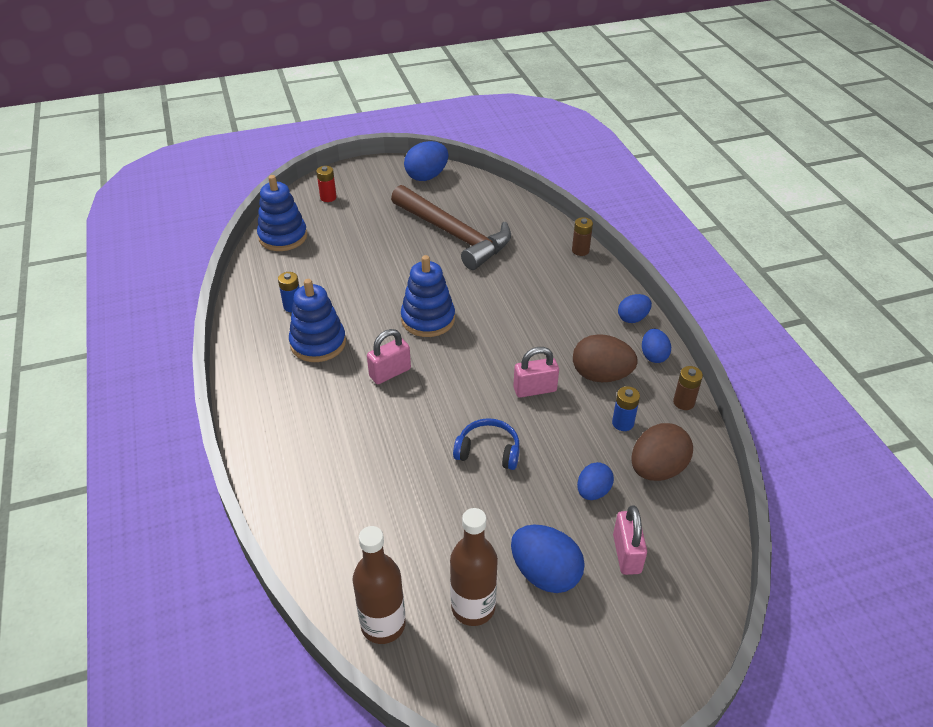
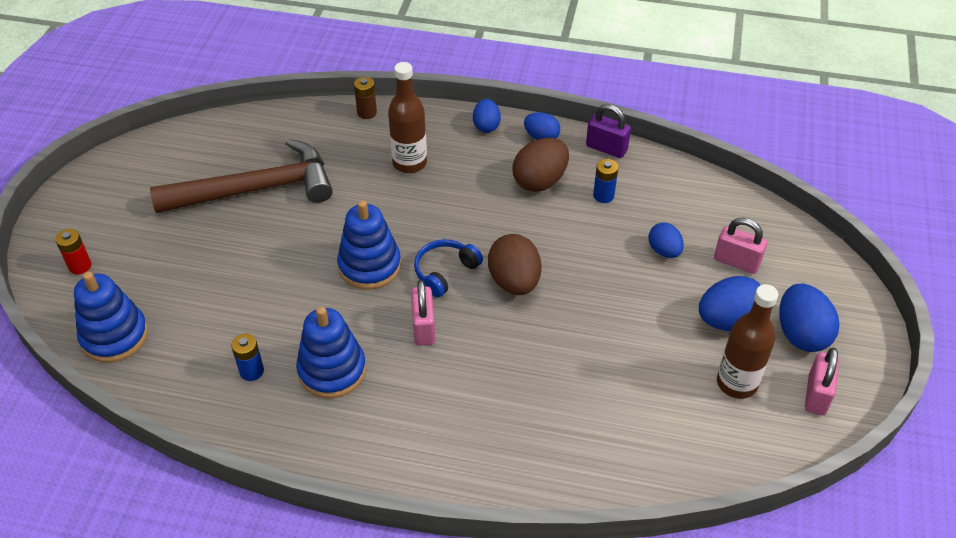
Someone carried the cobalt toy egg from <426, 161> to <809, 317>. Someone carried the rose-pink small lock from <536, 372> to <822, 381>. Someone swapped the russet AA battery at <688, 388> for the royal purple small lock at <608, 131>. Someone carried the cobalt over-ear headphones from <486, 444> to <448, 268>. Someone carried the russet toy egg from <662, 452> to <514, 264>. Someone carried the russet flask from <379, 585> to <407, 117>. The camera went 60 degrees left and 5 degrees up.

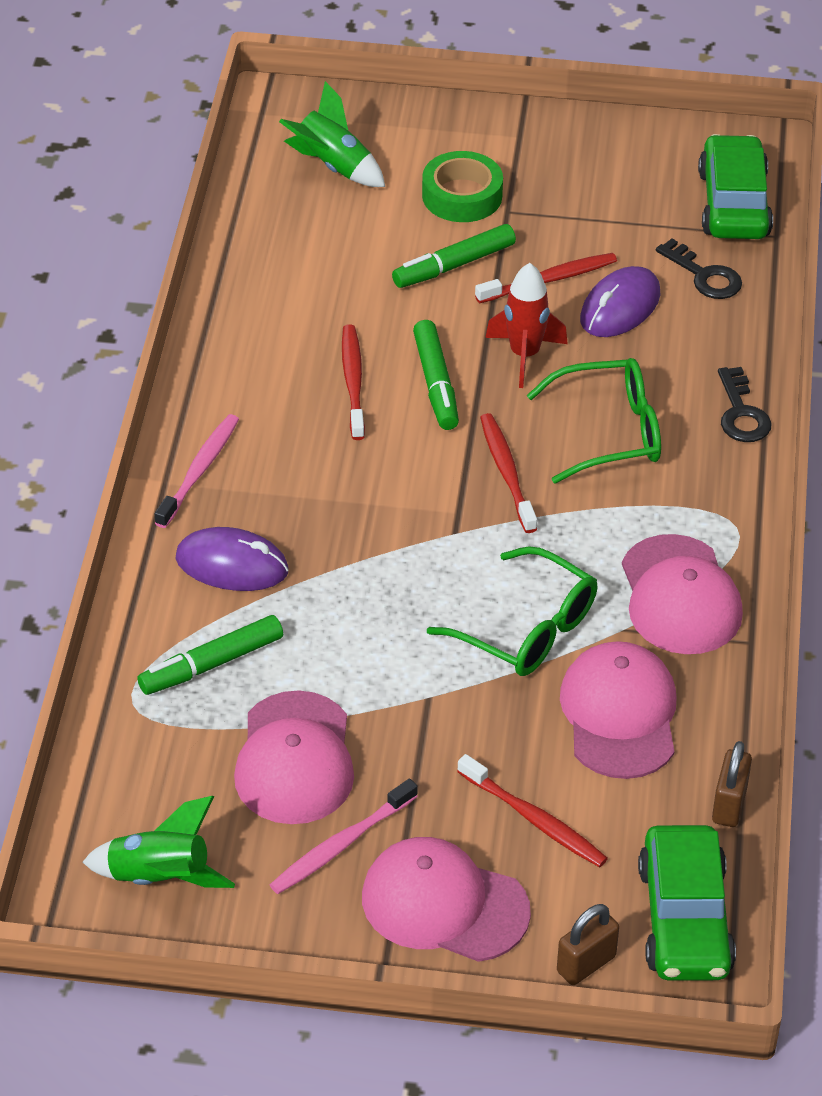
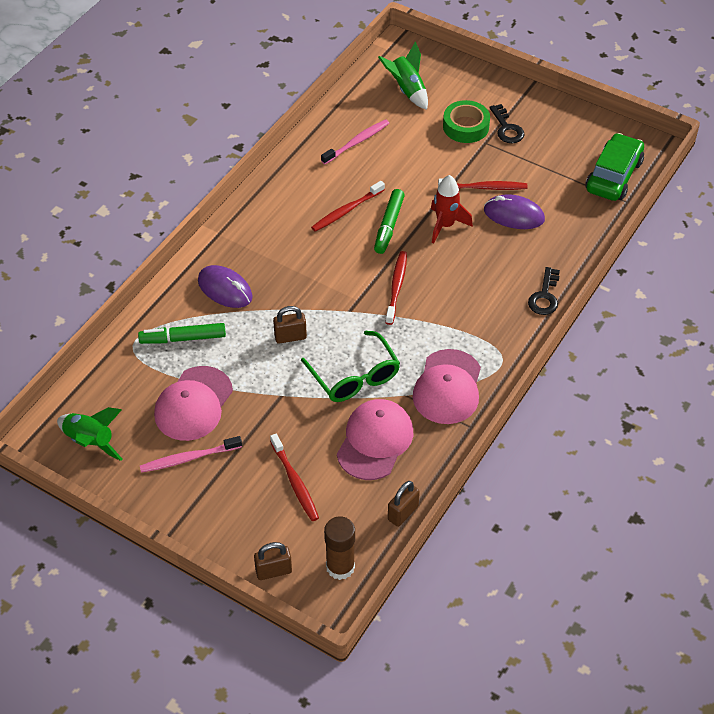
Someone took away the green marker pen at <454, 256>. Someone carried the jet-black door key from <699, 269> to <507, 123>. Someone rotated the royal purple mouse at <620, 301> by 45 degrees clockwise. Someone rotated the crimson dental brush at <353, 382> by 150 degrees counterclockwise. Someone took away the green spectacles at <594, 420>. Someone carried the rose-pink dental brush from <197, 471> to <355, 141>. Someone swapped the green car at <687, 903> for the russet glue stick at <339, 548>. Someone took away the rose-pink baseball cap at <446, 899>. Someone put down the russet small lock at <290, 325>. The camera went 25 degrees right and 5 degrees up.

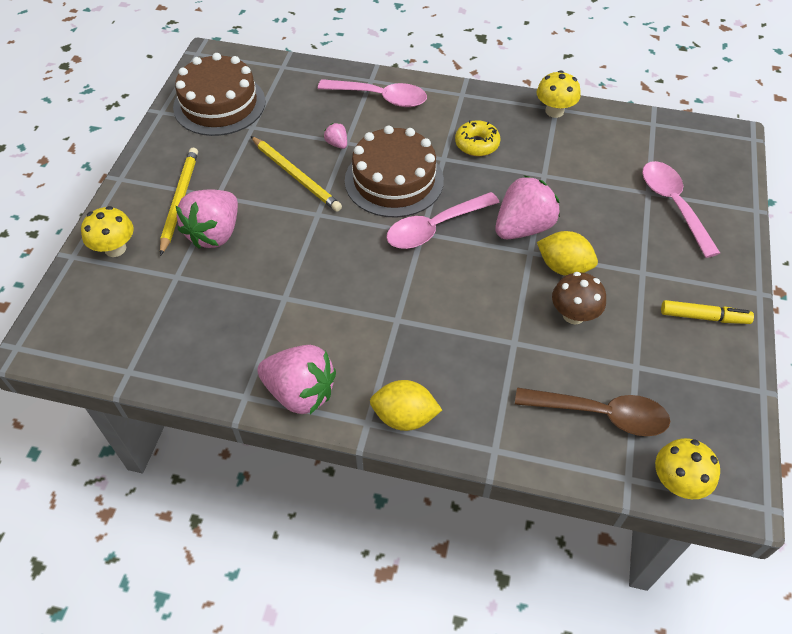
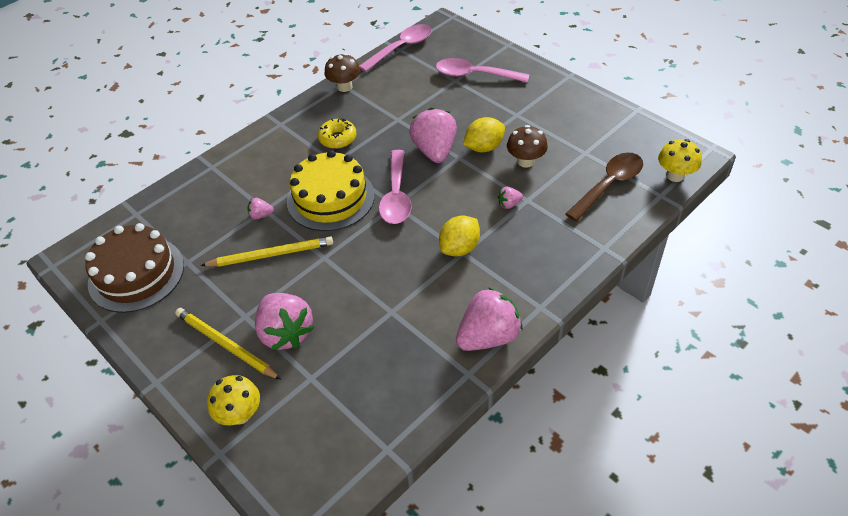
Someone repainted the yellow mushroom at <559, 94>, which became the russet mushroom at <342, 72>. Someone carried the rose-pink spoon from <372, 93> to <395, 48>. Someone repainted the russet gateau at <394, 171>, which became the yellow gateau at <331, 190>. Someone took away the yellow marker pen at <707, 312>. Someone carried the yellow toy lemon from <406, 405> to <459, 236>. Someone put down the rose-pink strawberry at <510, 198>. The camera went 55 degrees left and 5 degrees down.

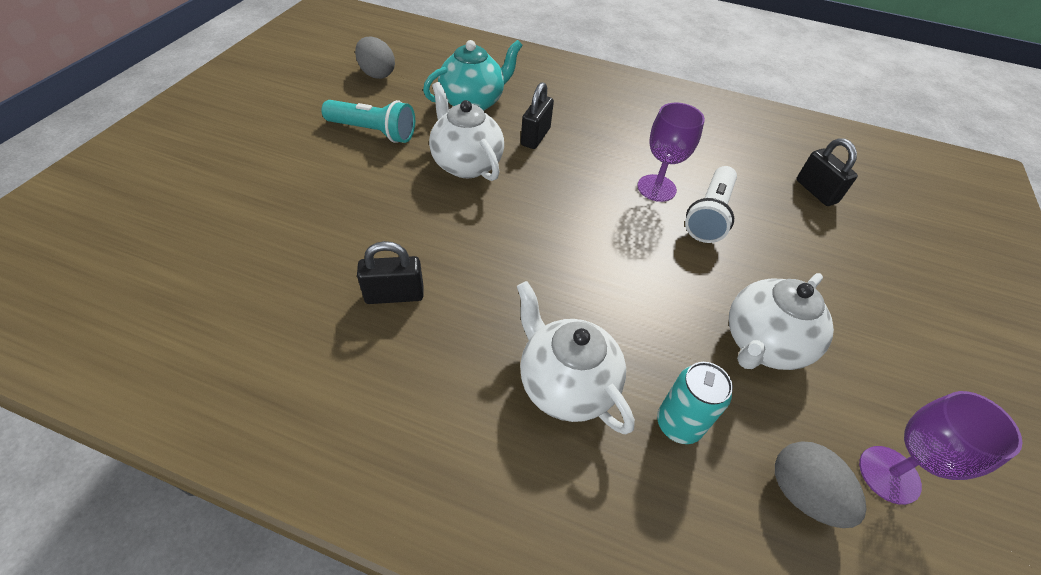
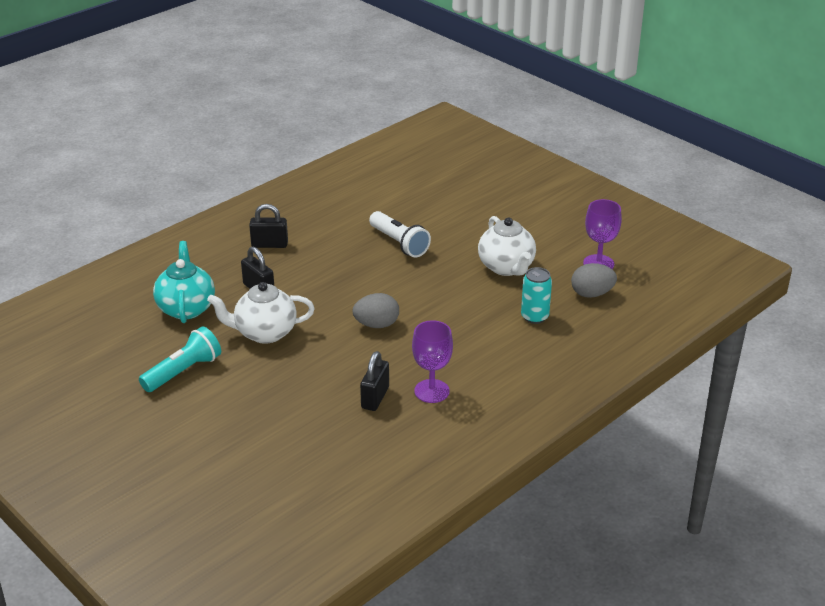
Someone carried the gray toy egg from <375, 57> to <375, 310>. Someone carried the royal purple chalice from <671, 152> to <432, 361>. Someone carried the jet-black small lock from <827, 172> to <268, 226>. Someone took away the white tea pot at <576, 357>. The camera went 60 degrees left and 15 degrees down.

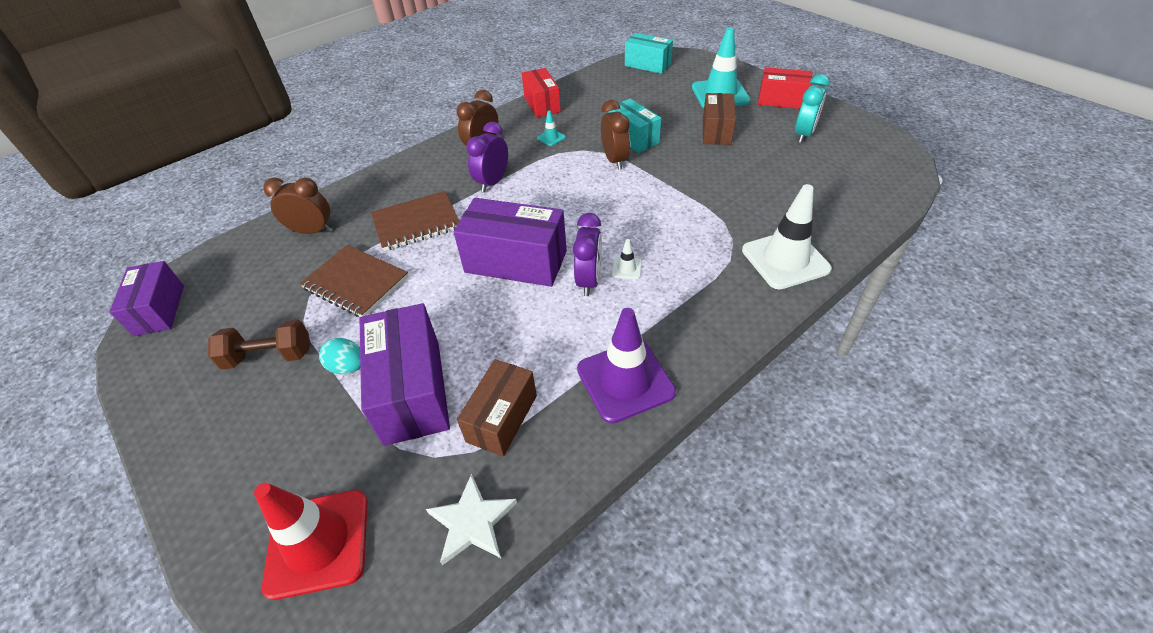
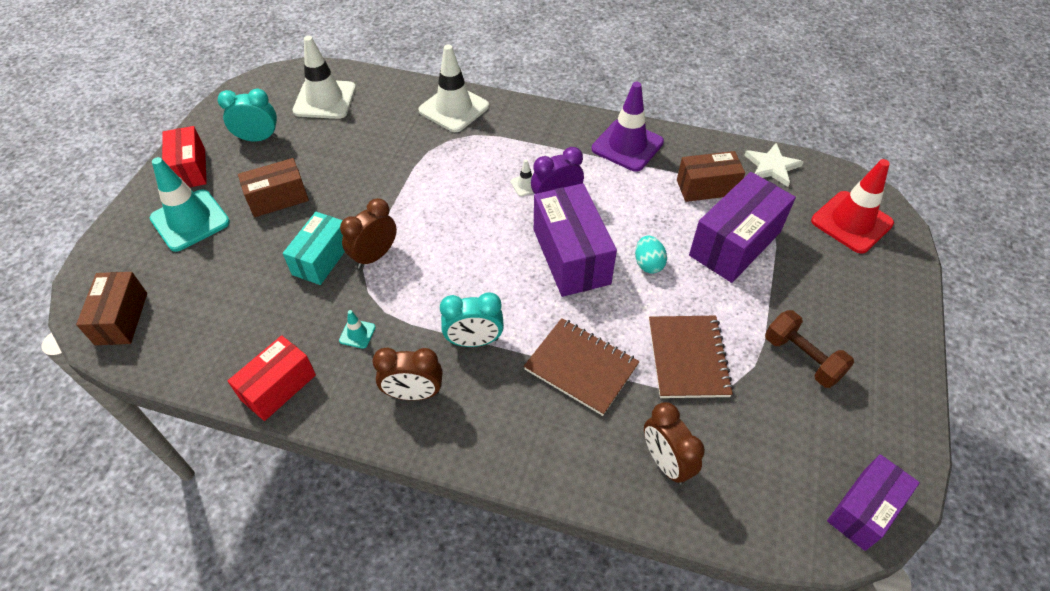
Someone repainted the teal package at <649, 53>, which became the russet package at <111, 308>. Someone repainted the royal purple alarm clock at <487, 157>, which became the teal alarm clock at <472, 320>. Someone carried the teal toy egg from <339, 356> to <651, 254>. Someone put down the white traffic cone at <324, 77>. The camera went 125 degrees left and 5 degrees up.

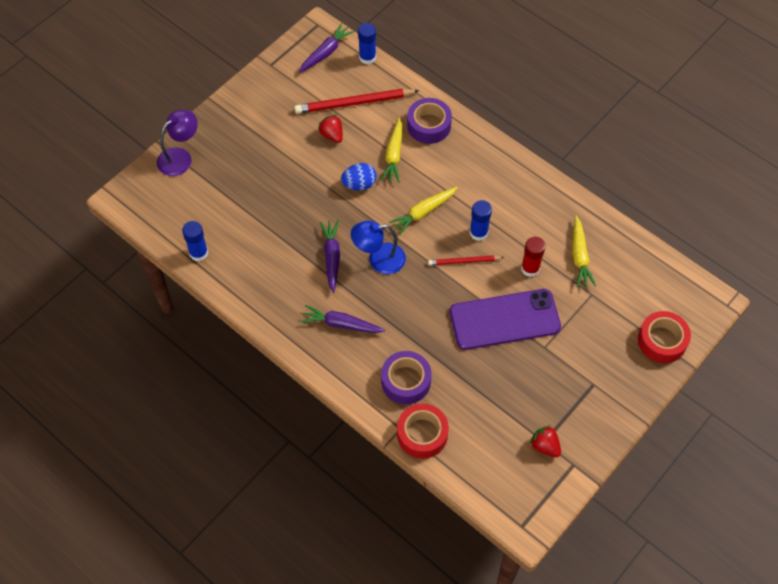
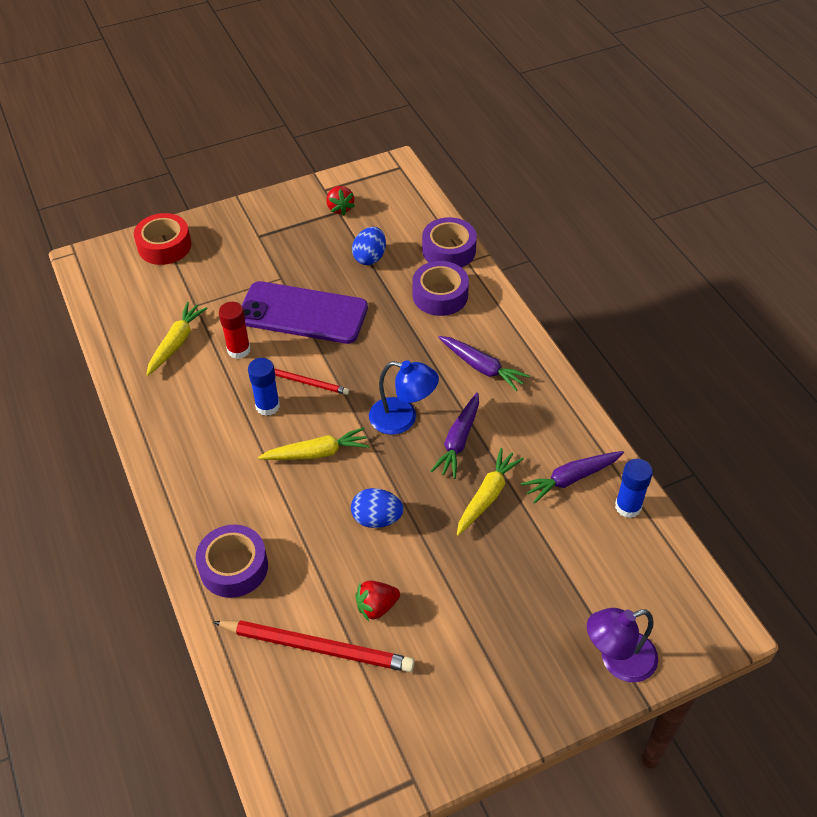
Someone carried the royal purple root vegetable from <326, 48> to <572, 477>. Someone took away the cobalt glue stick at <367, 43>. Someone rotated the crimson strawberry at <330, 129> by 75 degrees clockwise. Someone carried the yellow root vegetable from <391, 150> to <490, 492>. Someone repainted the crimson sticky tape at <423, 431>, which became the royal purple sticky tape at <449, 242>. Someone put down the cobalt toy egg at <369, 246>. The camera went 155 degrees left and 10 degrees down.

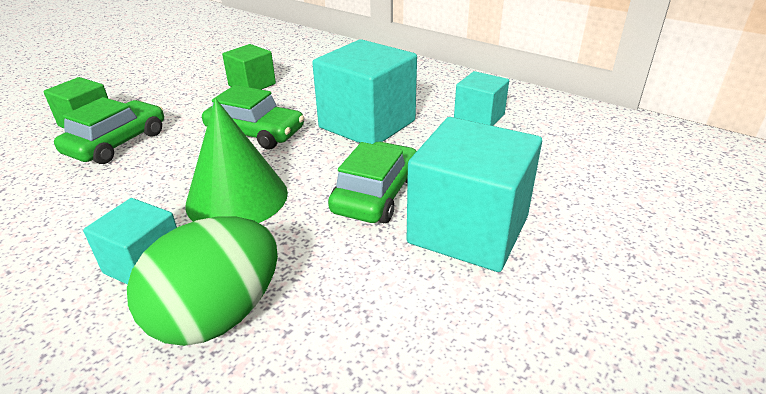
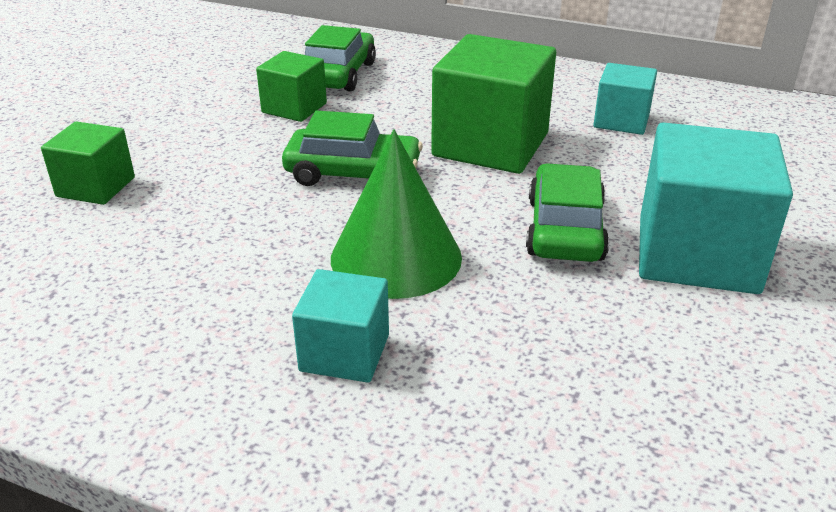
Someone repainted the teal cube at <364, 91>, which became the green cube at <493, 104>. Someone carried the green car from <109, 130> to <340, 58>. Someone took away the green toy egg at <202, 281>. The camera went 15 degrees left and 0 degrees up.

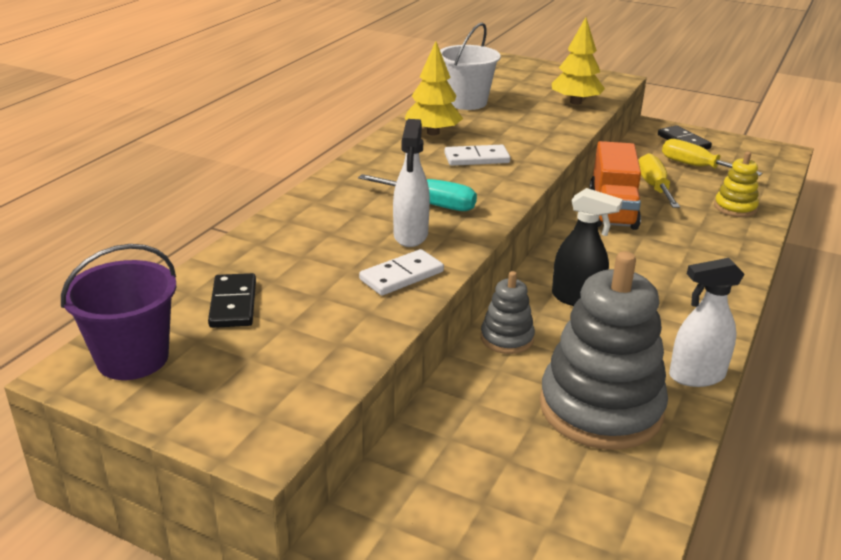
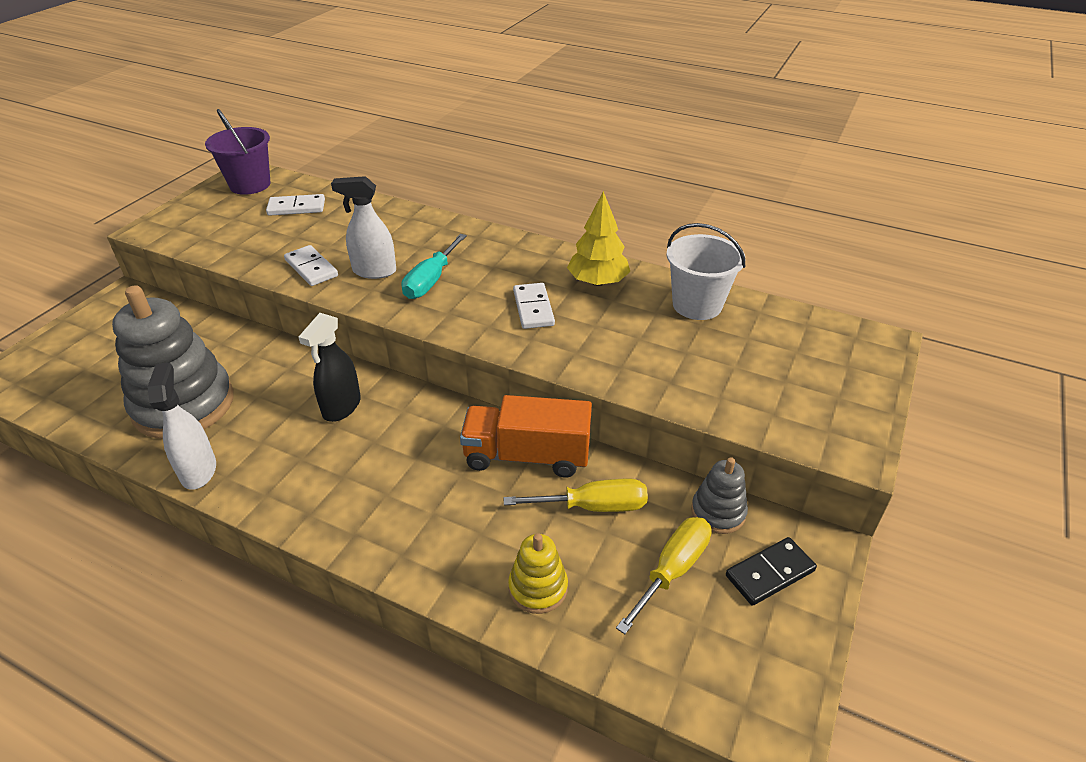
Someone took away the yellow fir tree at <578, 61>. Someone carried the gray ring stacker from <508, 312> to <719, 495>. Someone repainted the jet-black domino at <232, 300>, which became the white domino at <295, 205>. The camera went 90 degrees right and 10 degrees up.

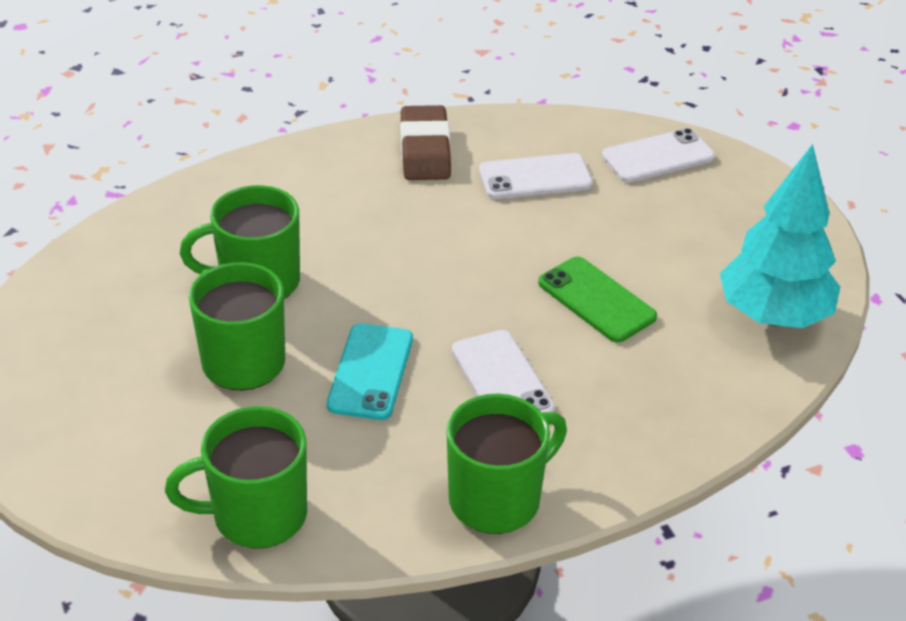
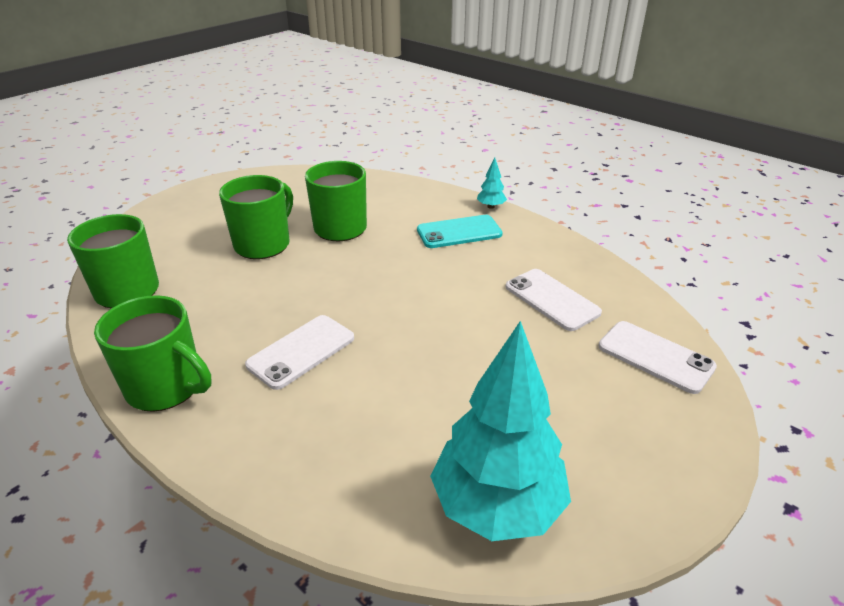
Someone took away the russet eraser at <425, 142>. Someone took away the green phone at <597, 299>. Someone carried the teal phone from <370, 371> to <460, 231>. Someone put down the teal fir tree at <492, 183>. The camera went 65 degrees right and 5 degrees down.

